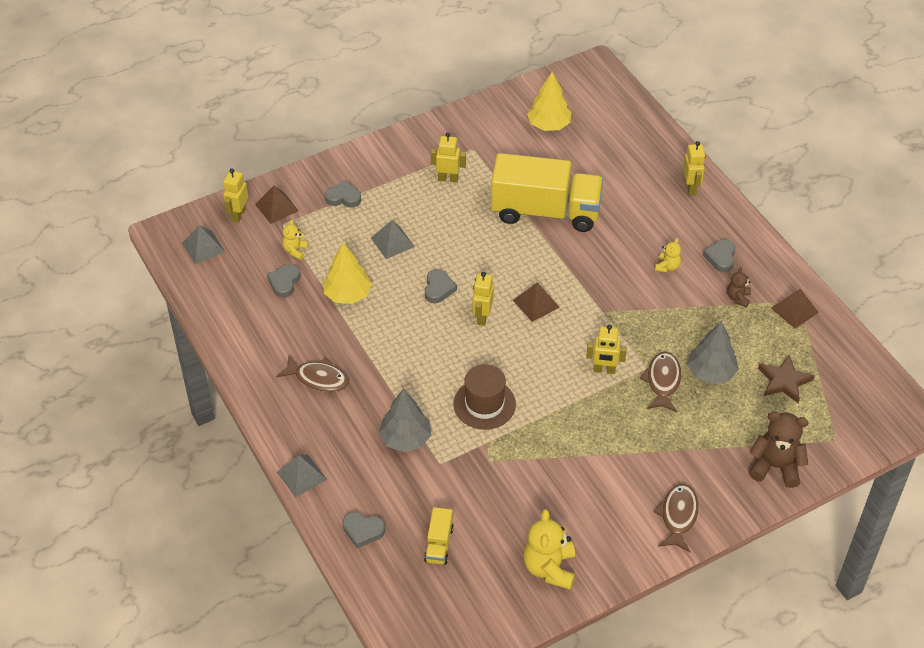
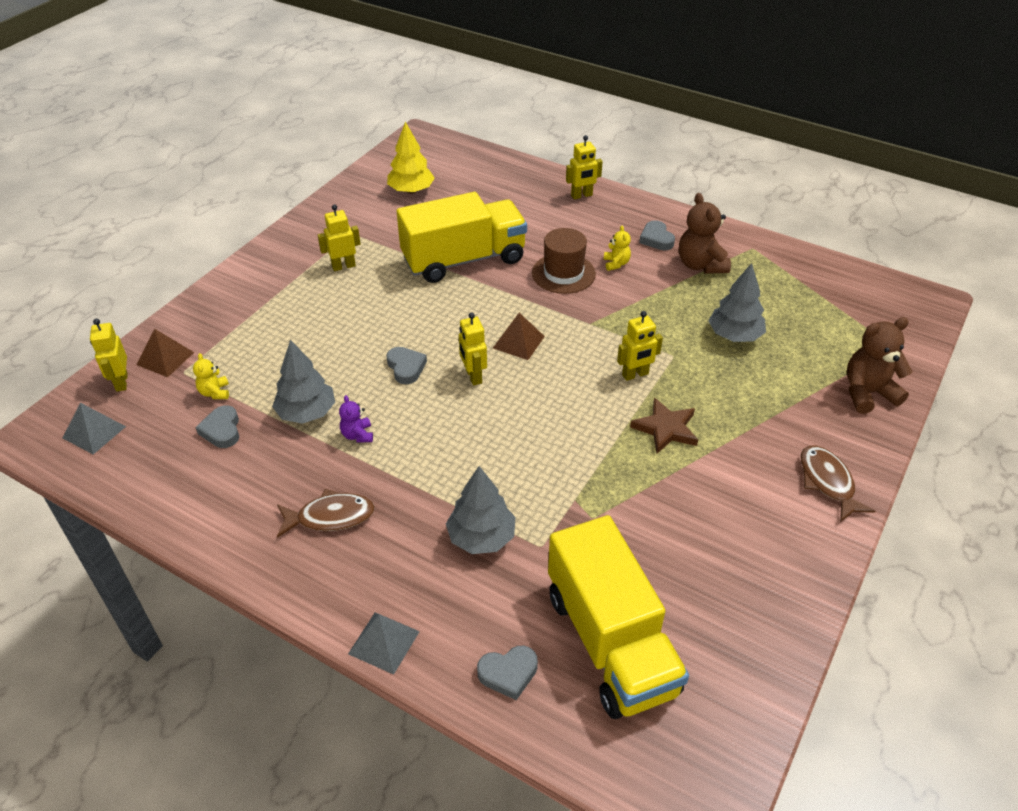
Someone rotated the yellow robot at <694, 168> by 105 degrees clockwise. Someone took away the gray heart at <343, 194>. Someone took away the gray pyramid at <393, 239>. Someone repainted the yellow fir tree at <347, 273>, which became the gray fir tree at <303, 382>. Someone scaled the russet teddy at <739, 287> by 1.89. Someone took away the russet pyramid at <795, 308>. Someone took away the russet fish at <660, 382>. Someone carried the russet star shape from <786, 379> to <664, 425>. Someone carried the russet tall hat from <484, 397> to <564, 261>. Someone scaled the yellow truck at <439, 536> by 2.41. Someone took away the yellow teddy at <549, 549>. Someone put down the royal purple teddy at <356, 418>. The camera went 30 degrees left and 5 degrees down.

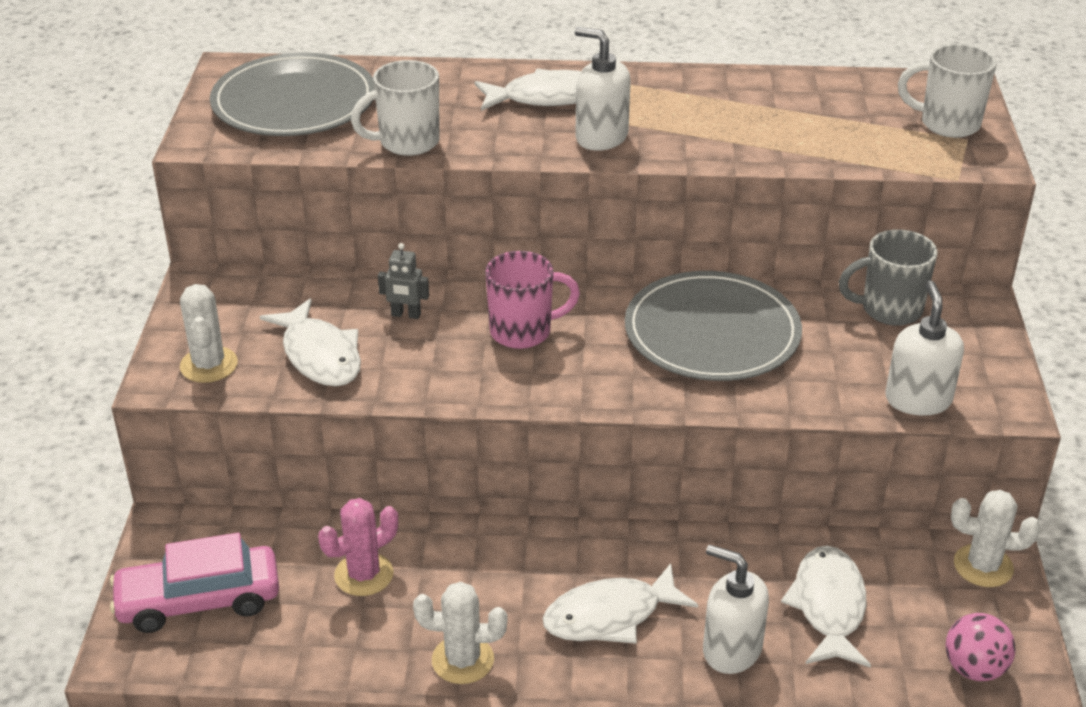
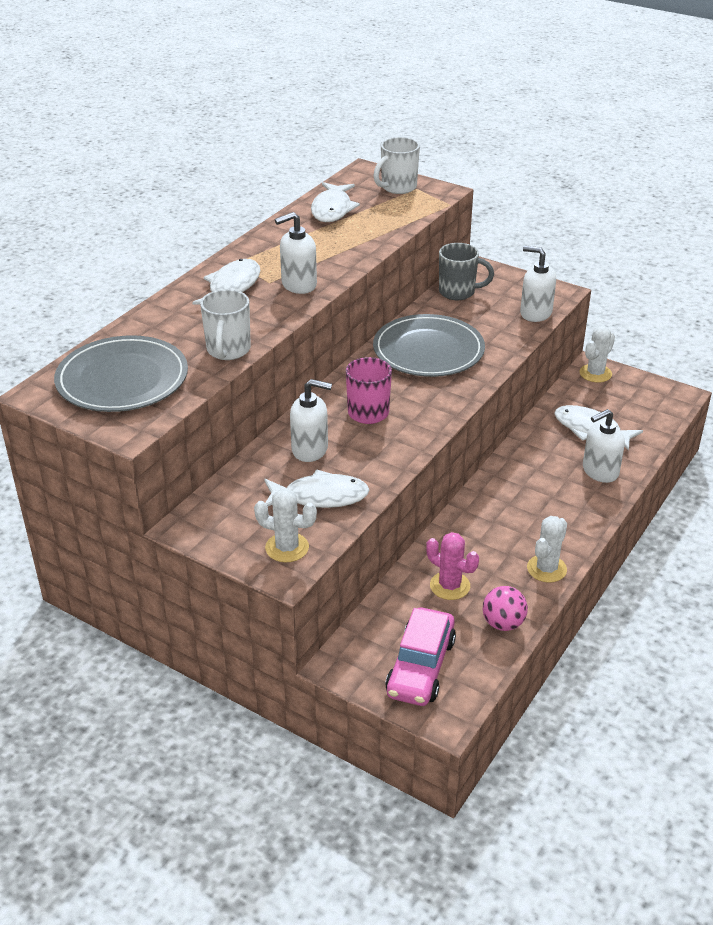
Someone rotated the gray tea mug at <888, 277> by 105 degrees counterclockwise. Someone swapped the gray robot at <403, 281> for the white soap pump at <311, 420>. Someone rotated the rose-pink prickly plant at <358, 547> by 45 degrees counterclockwise. Someone carried the white fish from <620, 603> to <335, 202>. Someone carried the rose-pink ball from <980, 647> to <505, 608>. The camera went 60 degrees left and 0 degrees up.

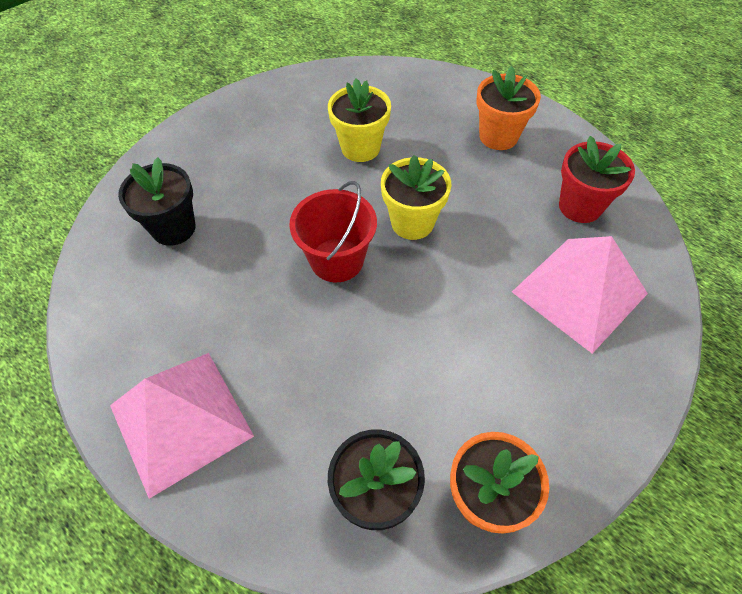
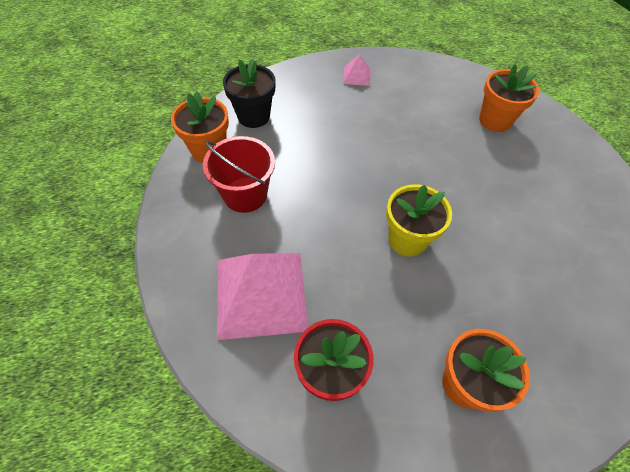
Someone took away the yellow plant pot at <359, 120>. Someone repainted the jet-black plant pot at <156, 201>, which became the orange plant pot at <509, 98>. Someone carried the crimson pail from <333, 231> to <239, 174>. Someone scaled the rose-pink pyramid at <182, 426> by 0.44. The camera went 125 degrees right and 0 degrees up.

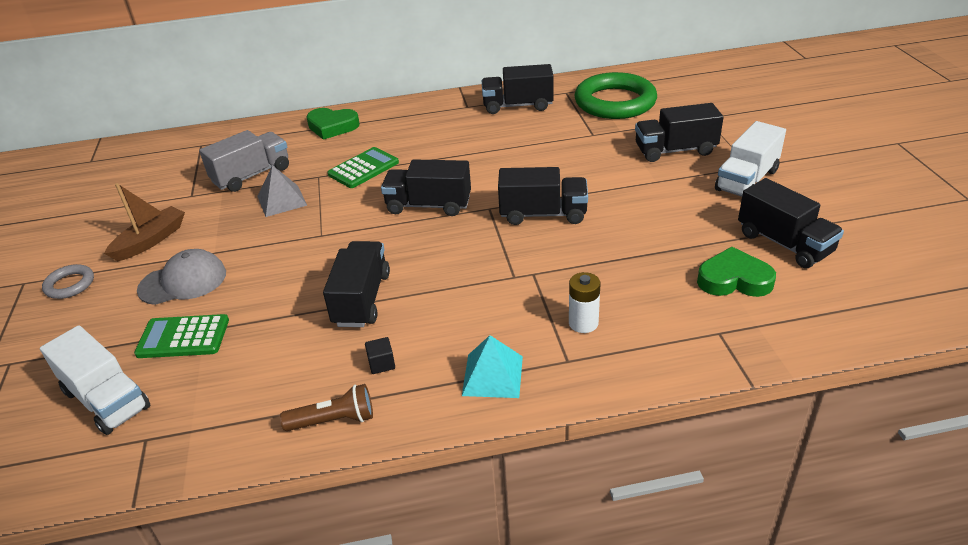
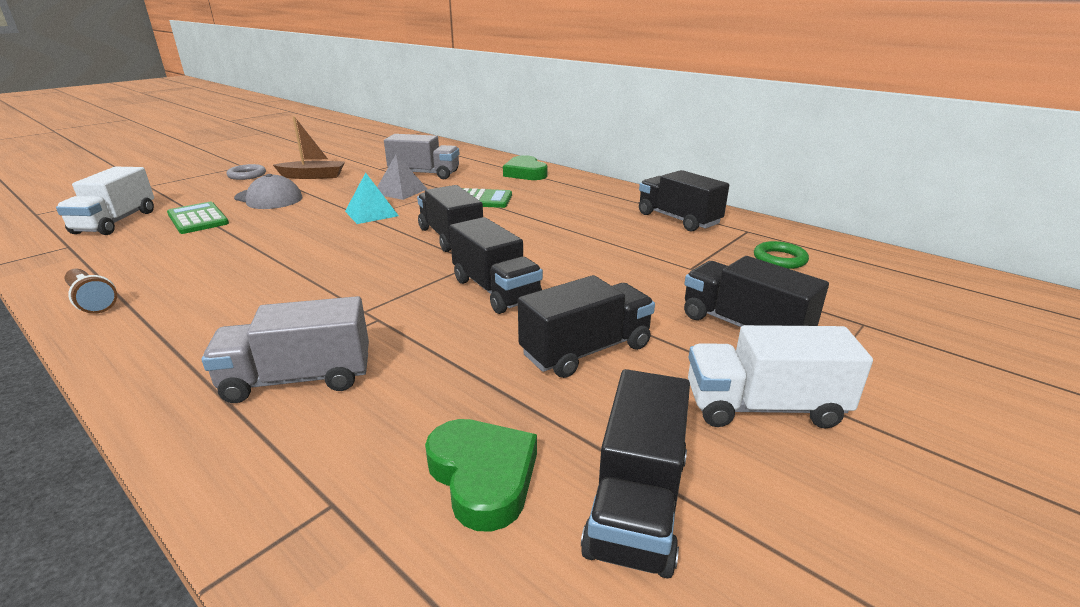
Someone scaled the green torus at <615, 95> by 0.46. Someone carried the jet-black truck from <356, 284> to <586, 326>. Someone swapped the white AA battery at <584, 302> for the gray truck at <285, 349>. Someone carried the teal pyramid from <492, 366> to <372, 198>. Someone took away the jet-black cube at <380, 355>. The camera went 50 degrees right and 10 degrees down.

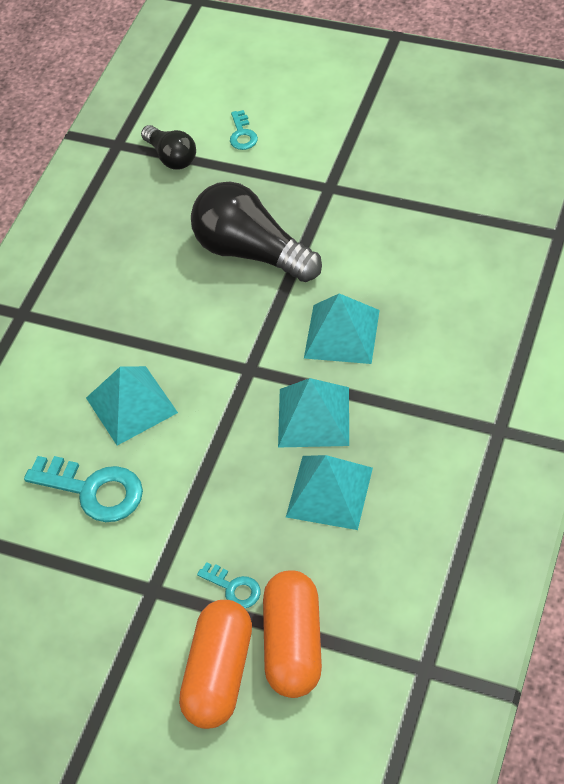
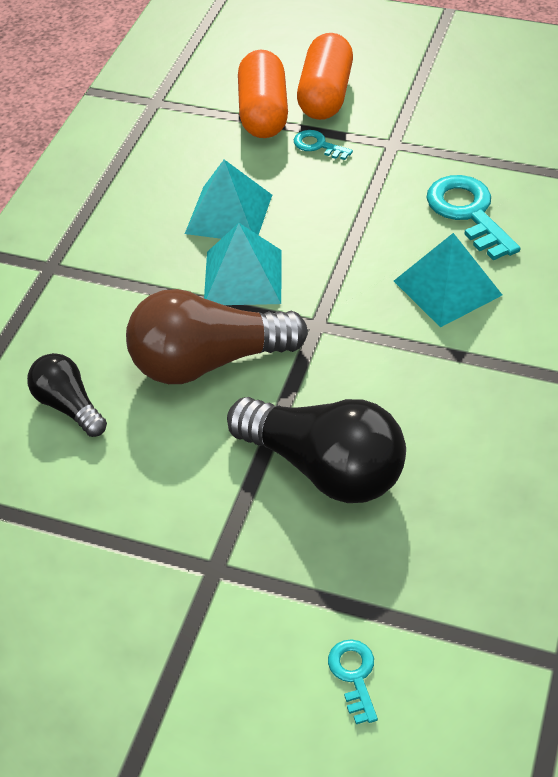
Someone carried the jet-black lightbulb from <168, 147> to <67, 395>. Someone swapped the teal pyramid at <342, 328> for the russet lightbulb at <217, 336>. Someone rotated the teal door key at <83, 489> by 45 degrees clockwise. The camera went 175 degrees right and 5 degrees down.

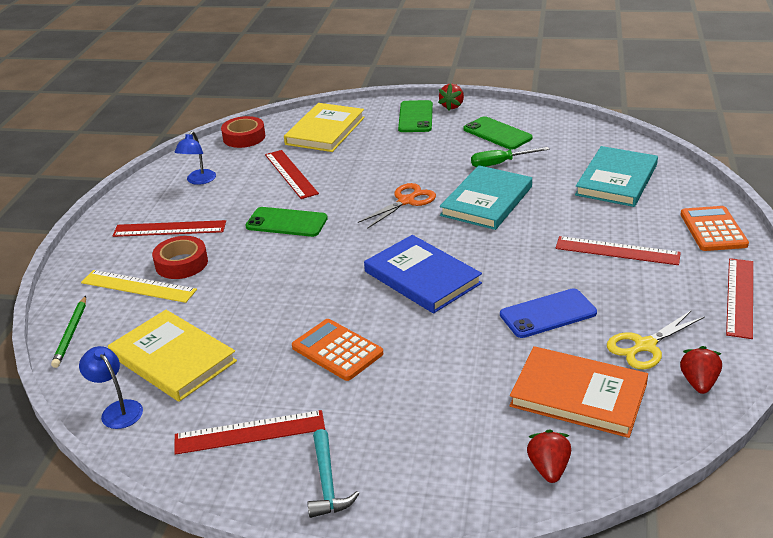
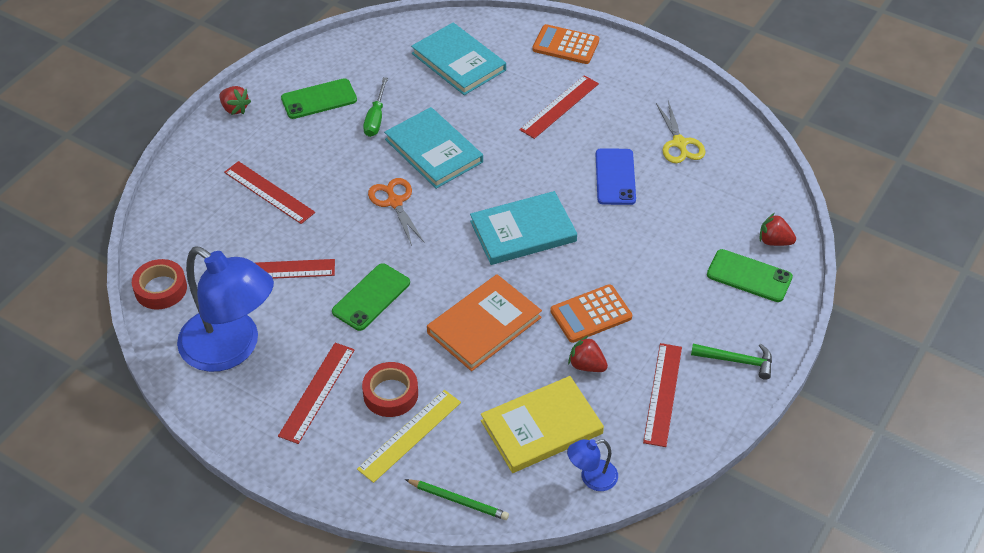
Someone carried the green phone from <415, 116> to <750, 275>. Someone took away the yellow book at <324, 127>. Someone scaled the cobalt reading lamp at <195, 158> by 2.34. Someone repainted the cobalt book at <423, 274>, which became the teal book at <523, 228>. Someone carried the crimson straightedge from <739, 298> to <269, 192>. Someone carried the orange book from <578, 392> to <484, 322>. Someone carried the crimson strawberry from <701, 370> to <588, 353>. Someone repainted the teal claw hammer at <333, 473>, which became the green claw hammer at <731, 362>. The camera went 70 degrees left and 15 degrees up.

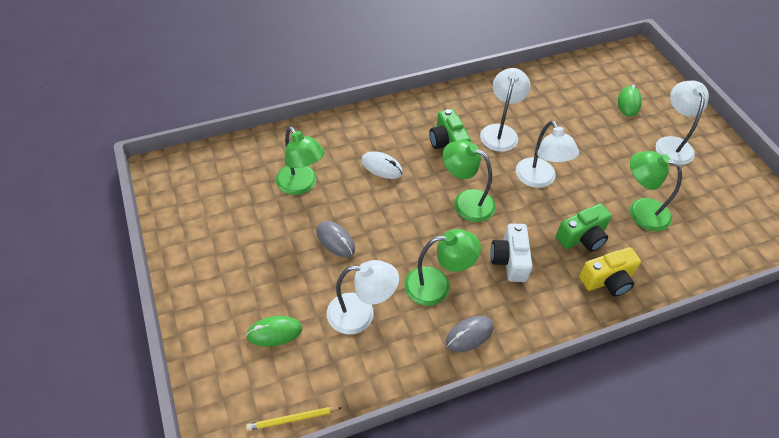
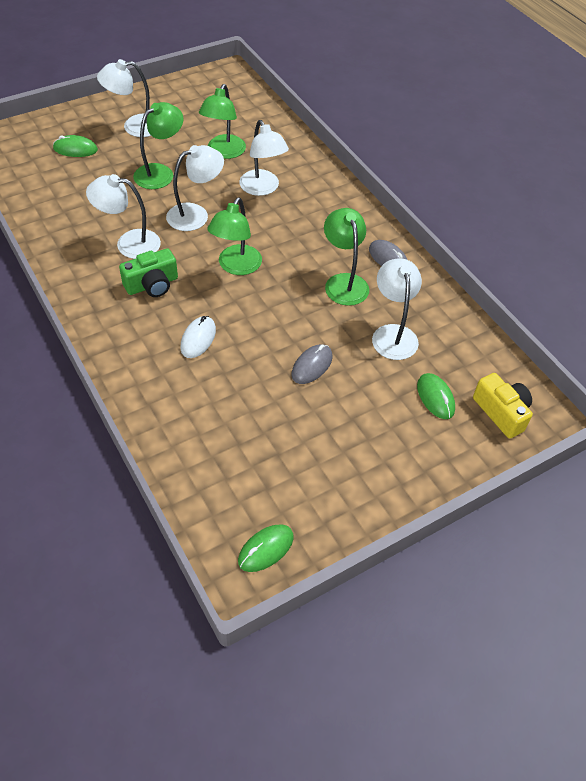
Someone carried the green reading lamp from <300, 160> to <158, 145>. Someone swapped the green camera at <584, 228> for the white reading lamp at <264, 158>. Someone took away the white camera at <511, 253>. Someone carried the yellow camera from <610, 272> to <503, 405>. Someone took away the yellow lead pencil at <293, 419>. Someone put down the green mouse at <266, 548>. The camera went 100 degrees left and 0 degrees up.

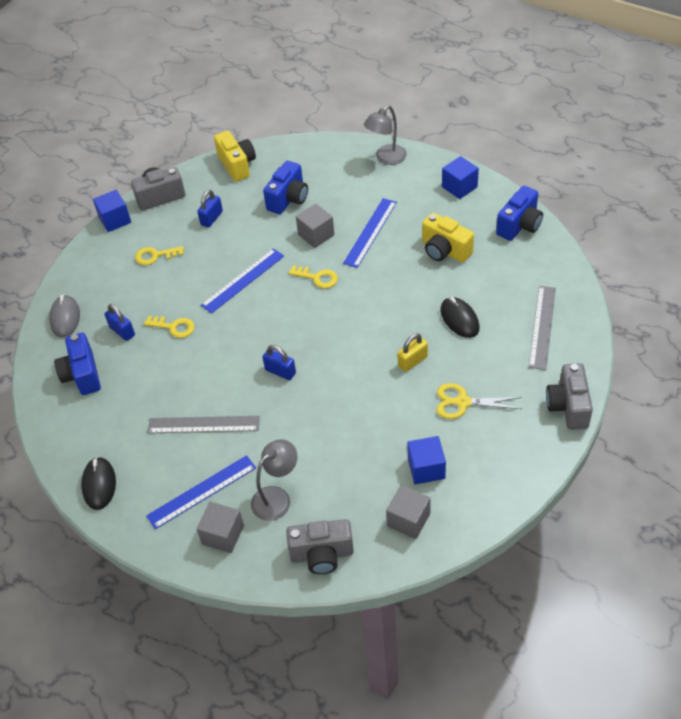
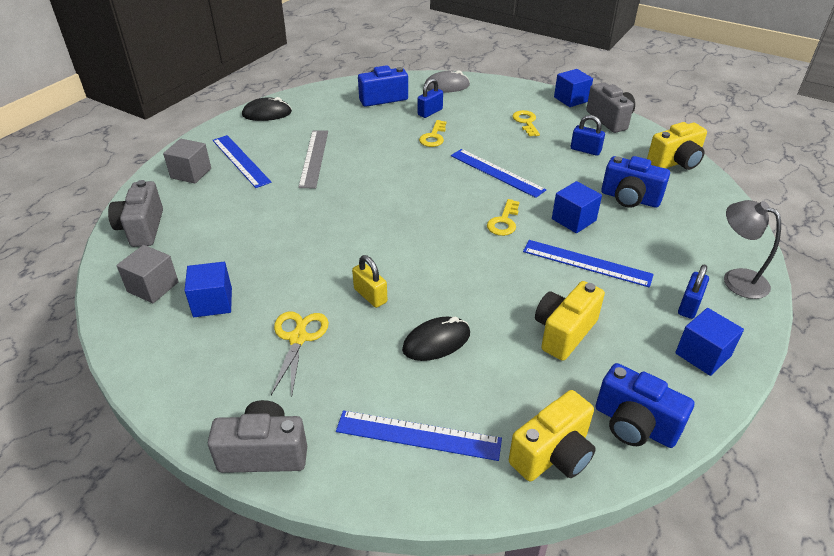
Someone repainted the gray cube at <315, 226>, which became the cobalt cube at <577, 207>. Someone repainted the gray straightedge at <542, 328>, which became the cobalt straightedge at <419, 435>. Someone carried the cobalt small lock from <279, 362> to <693, 292>. Someone took away the gray reading lamp at <274, 480>. Someone put down the yellow camera at <552, 436>. The camera went 85 degrees right and 10 degrees down.

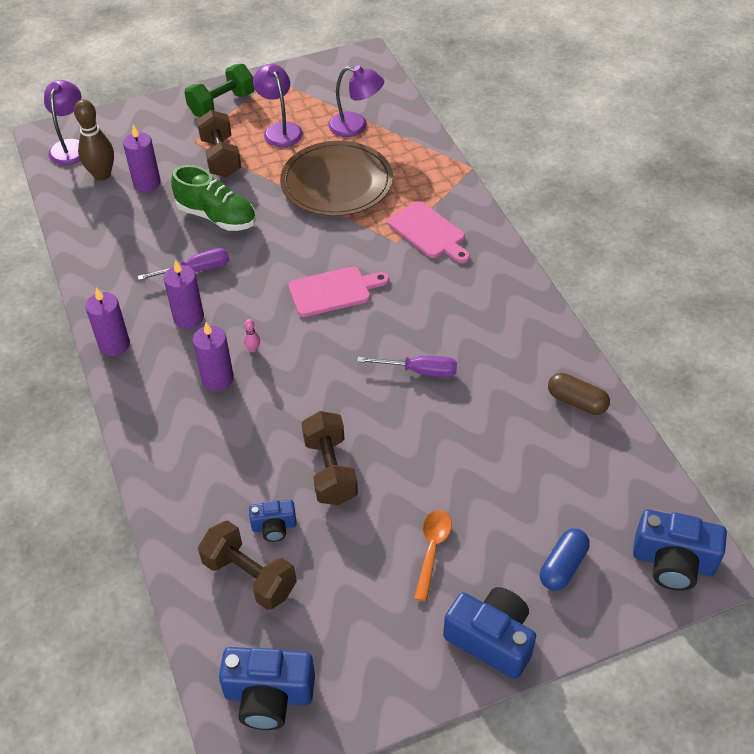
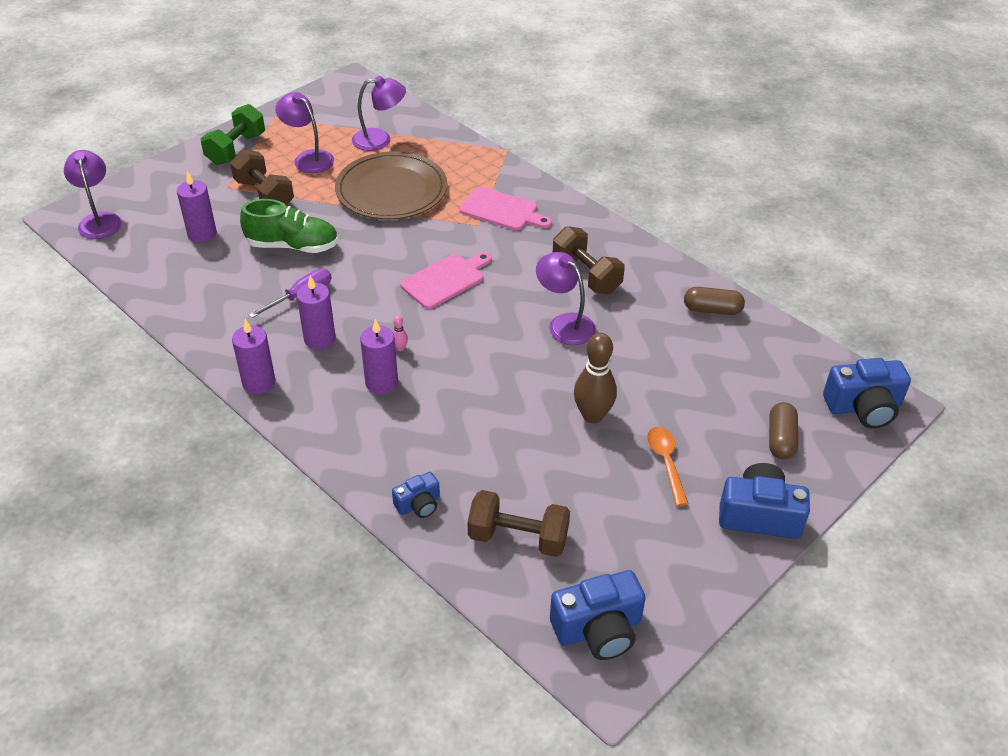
Someone carried the russet bowling pin from <94, 140> to <595, 378>. Someone swapped the royal purple screwdriver at <407, 367> for the royal purple reading lamp at <566, 298>. Someone carried the russet dumbbell from <330, 458> to <589, 260>. Someone carried the cobalt camera from <273, 521> to <416, 495>. Someone repainted the cobalt pill at <565, 559>, which became the russet pill at <783, 431>. The camera went 25 degrees left and 5 degrees down.

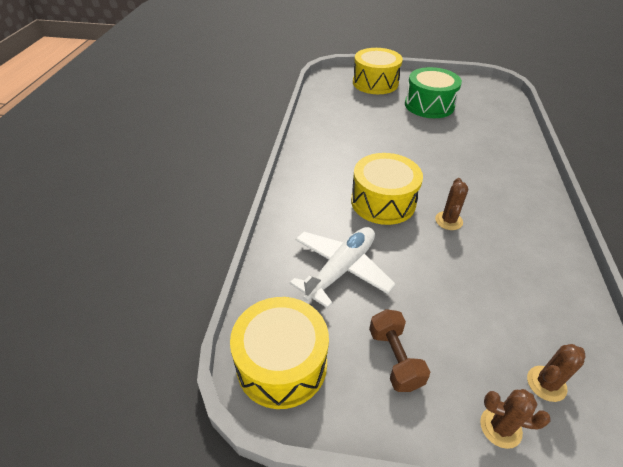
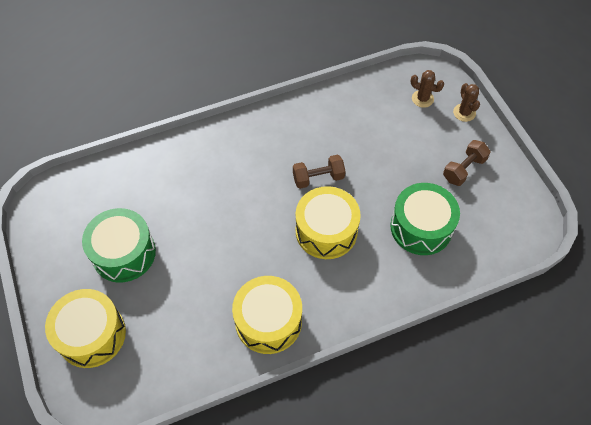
Someone swapped the russet prickly plant at <452, 204> for the russet dumbbell at <319, 172>. Someone swapped the white plane at <343, 267> for the green snare drum at <425, 219>. Someone carried the yellow snare drum from <279, 353> to <267, 315>. The camera went 120 degrees left and 15 degrees up.

